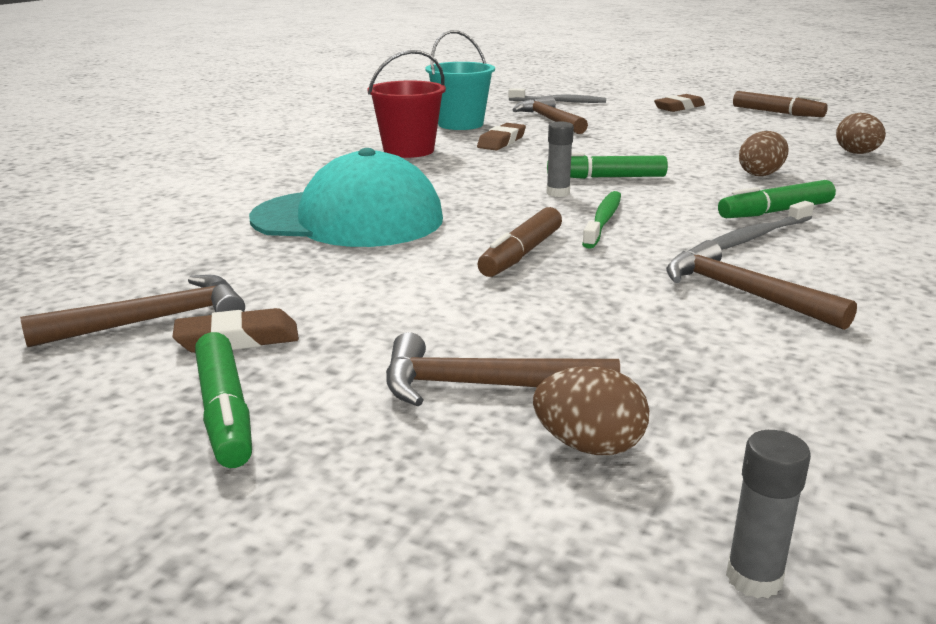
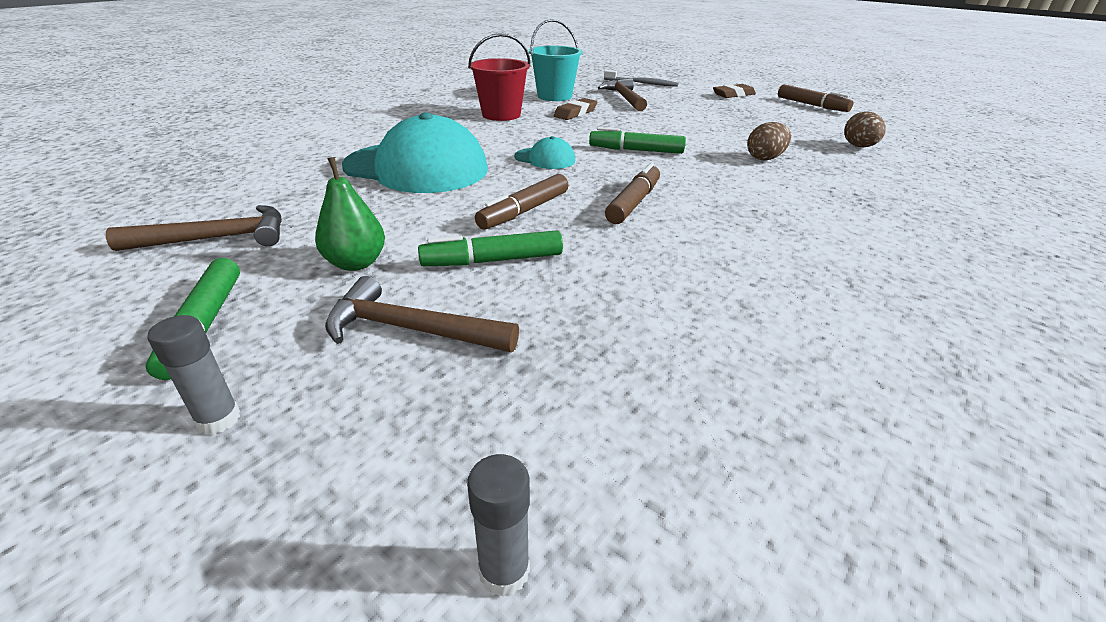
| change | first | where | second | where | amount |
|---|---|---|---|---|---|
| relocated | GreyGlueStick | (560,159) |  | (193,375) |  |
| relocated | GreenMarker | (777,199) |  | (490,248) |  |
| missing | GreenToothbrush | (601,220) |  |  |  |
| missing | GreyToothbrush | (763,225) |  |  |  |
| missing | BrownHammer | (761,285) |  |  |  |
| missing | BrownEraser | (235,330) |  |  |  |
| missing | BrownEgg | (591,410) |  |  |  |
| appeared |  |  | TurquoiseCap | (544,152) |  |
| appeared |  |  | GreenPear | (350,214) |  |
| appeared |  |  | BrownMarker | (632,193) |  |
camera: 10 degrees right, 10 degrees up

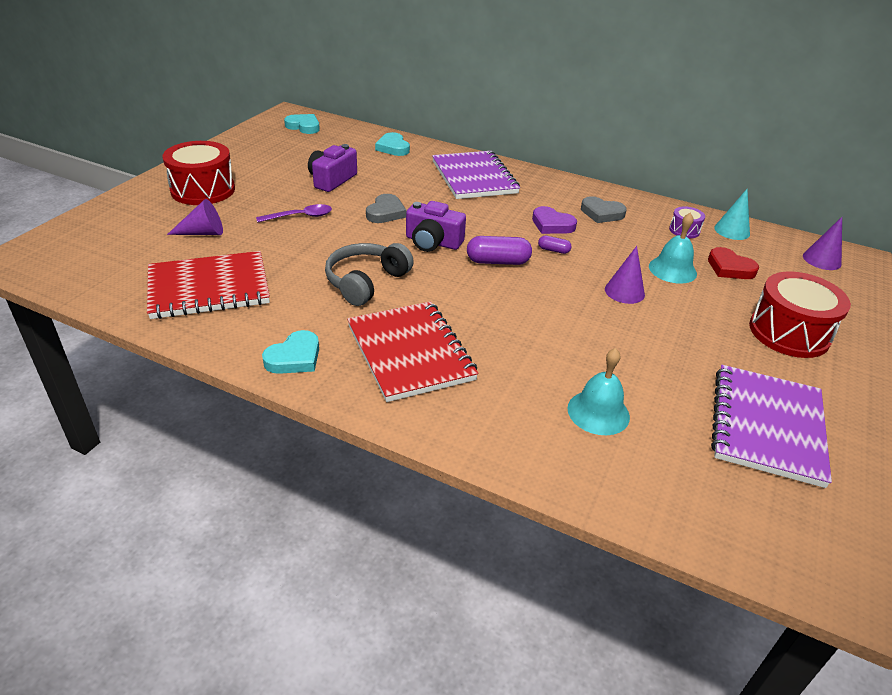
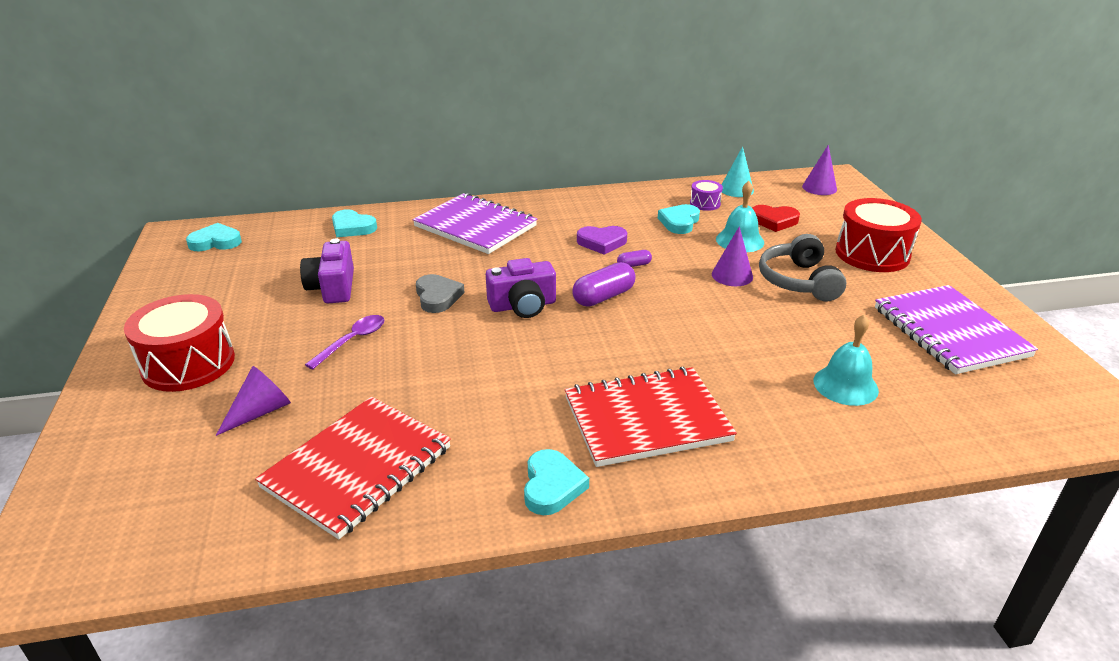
| change | first | where | second | where | amount |
|---|---|---|---|---|---|
| missing | GreyHeart | (604,209) |  |  |  |
| relocated | GreyHeadphones | (369,274) |  | (802,268) |  |
| spun | RedNotebook | (413,351) |  | (651,417) | 45 degrees counterclockwise |
| appeared |  |  | TurquoiseHeart | (679,219) |  |
camera: 35 degrees left, 5 degrees down

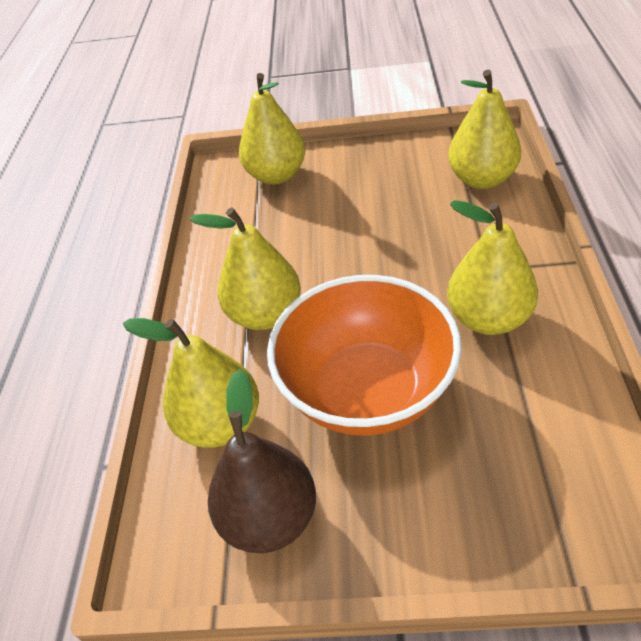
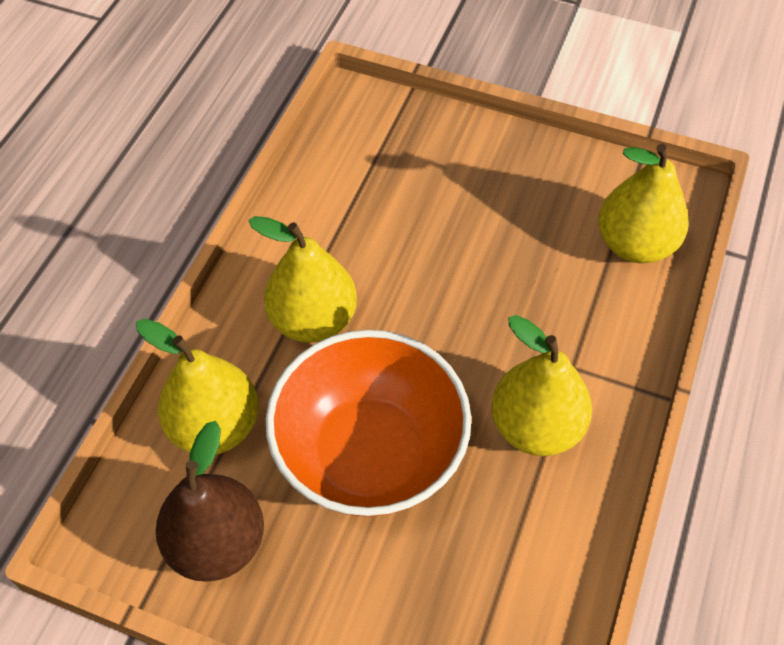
| change | first | where | second | where | amount |
|---|---|---|---|---|---|
| missing | YellowPear | (272,129) |  |  |  |
camera: 15 degrees right, 10 degrees up

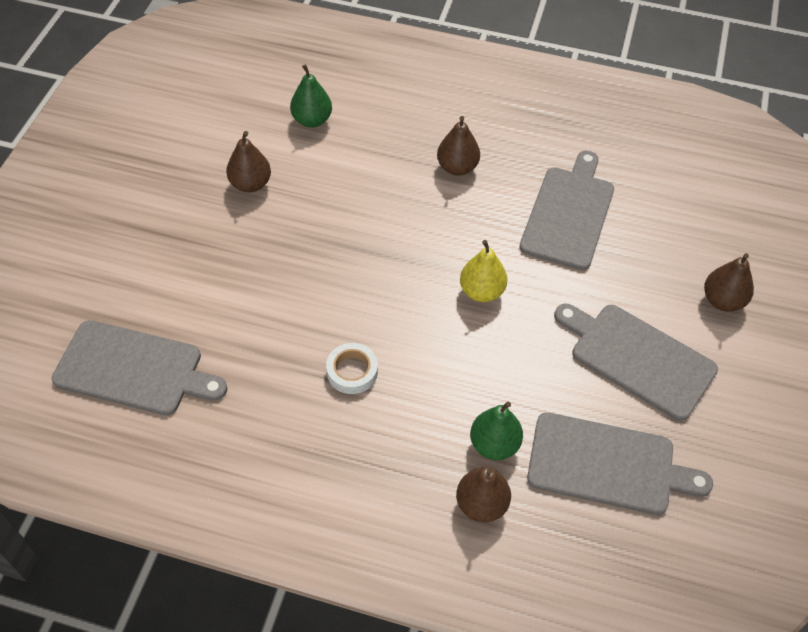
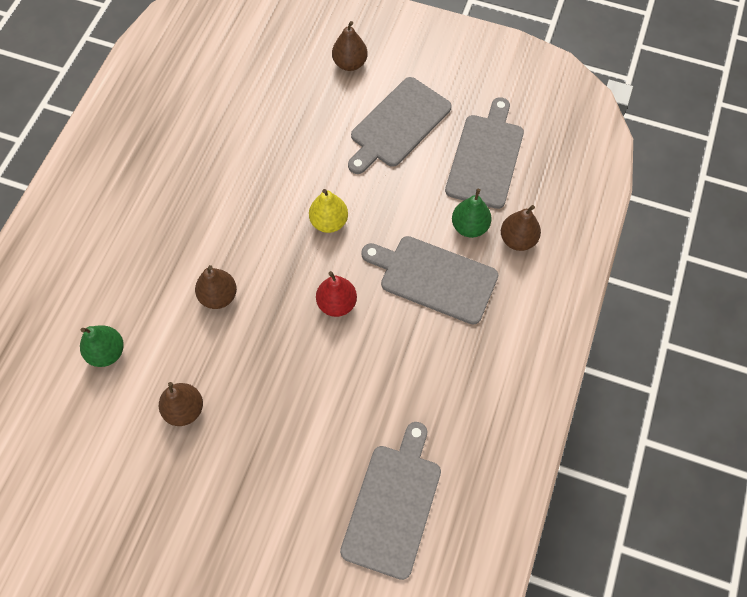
| change | first | where | second | where | amount |
|---|---|---|---|---|---|
| relocated | BrownPear | (458,146) |  | (216,287) |  |
| relocated | GreyCuttingBoard | (566,210) |  | (429,280) |  |
| missing | WhiteTape | (352,368) |  |  |  |
| appeared |  |  | RedPear | (336,294) |  |
camera: 85 degrees left, 10 degrees up

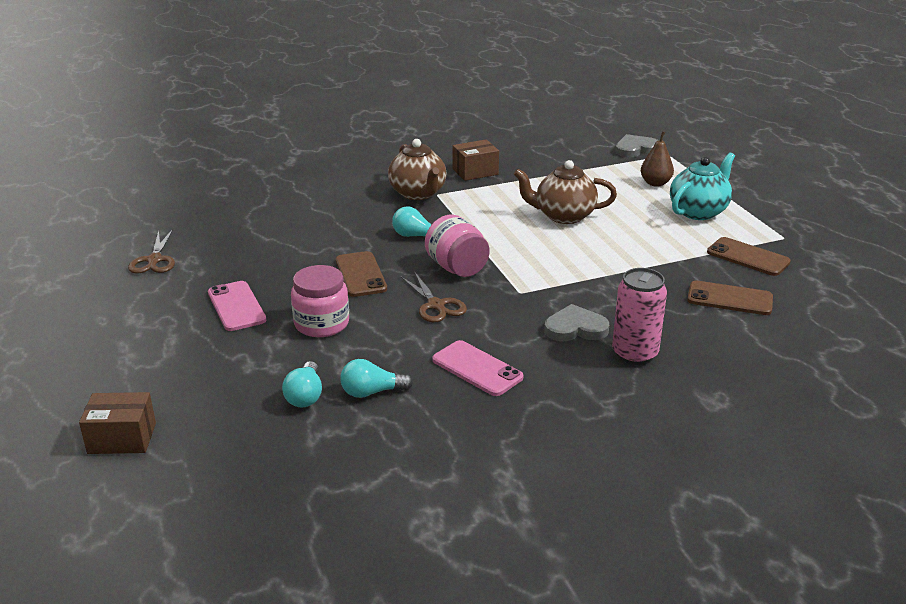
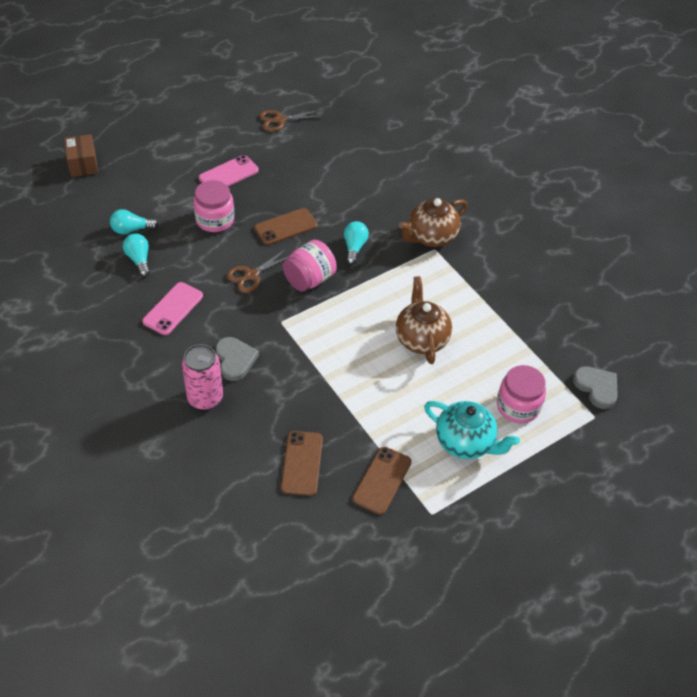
| change | first | where | second | where | amount |
|---|---|---|---|---|---|
| exchanged | BrownPear | (657,159) | PinkJar | (521,394) |  |
| missing | BrownBox | (476,160) |  |  |  |
camera: 75 degrees right, 20 degrees up

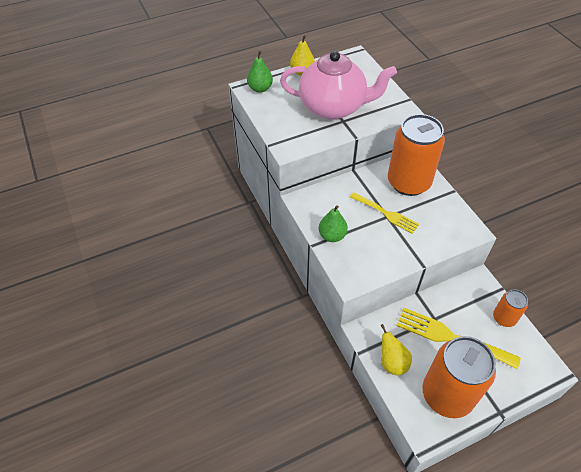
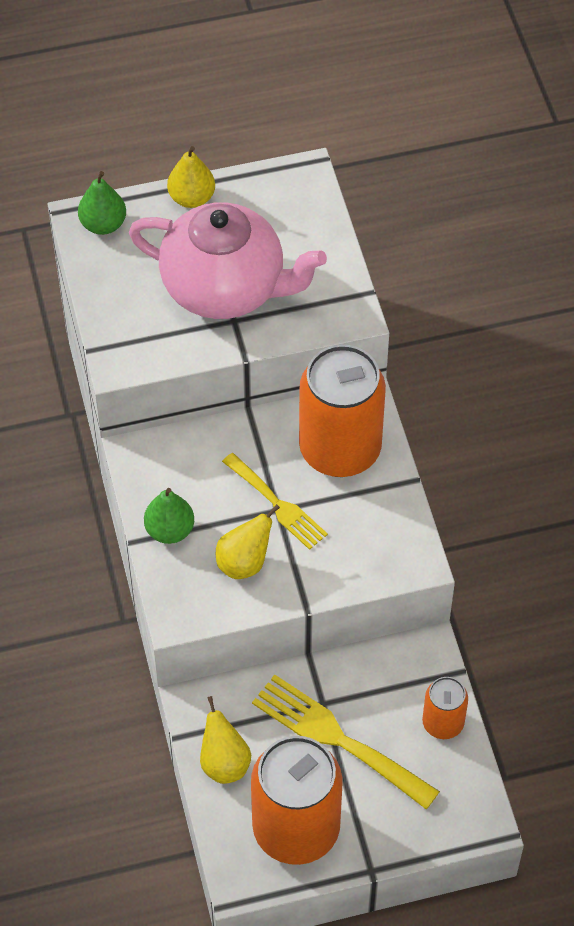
| change | first | where | second | where | amount |
|---|---|---|---|---|---|
| appeared |  |  | YellowPear | (248,541) |  |
camera: 10 degrees right, 5 degrees up

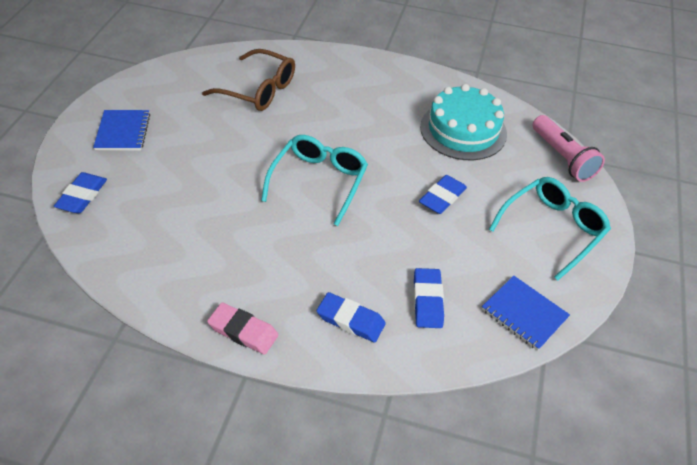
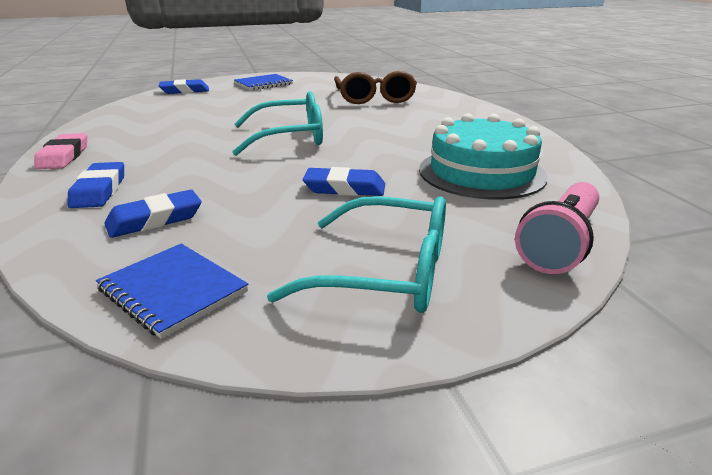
| change | first | where | second | where | amount |
|---|---|---|---|---|---|
| spun | BlueNotebook | (526,313) |  | (172,291) | 60 degrees counterclockwise |
camera: 60 degrees right, 20 degrees down

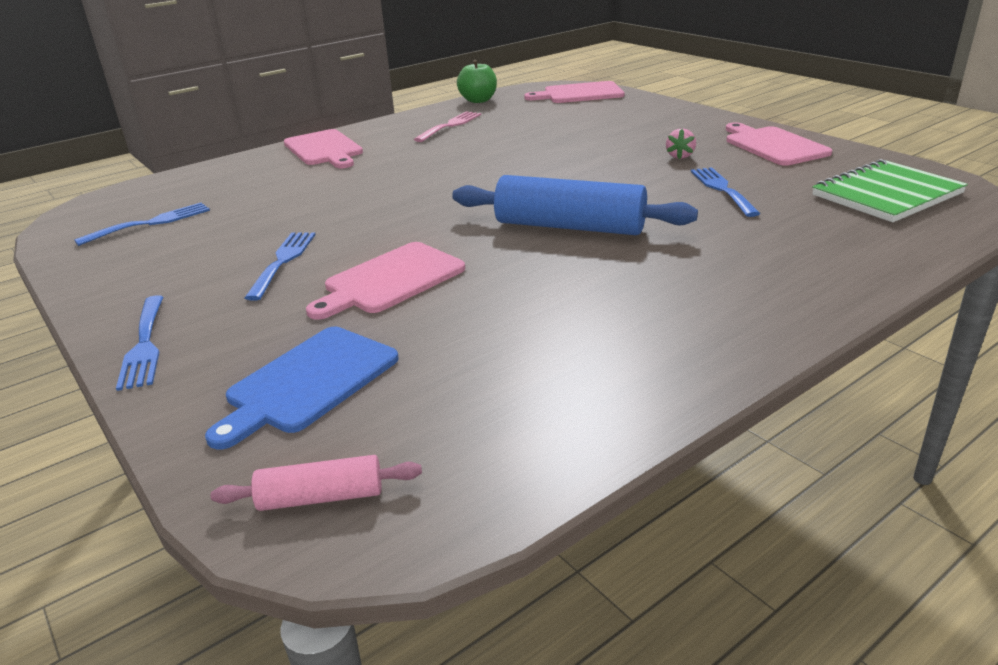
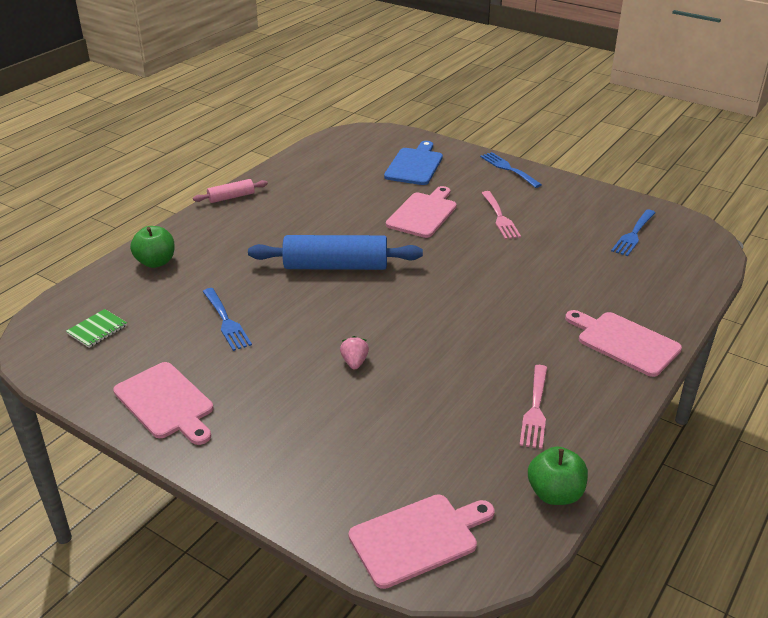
| change | first | where | second | where | amount |
|---|---|---|---|---|---|
| relocated | PinkStrawberry | (681,143) |  | (354,352) |  |
| size | GreenNotebook | (890,190) |  | (96,328) | x0.50 |
| colour | BlueFork | (280,266) | PinkFork | (501,215) |  |
| relocated | PinkRollingPin | (316,483) |  | (230,191) |  |
| appeared |  |  | GreenApple | (152,247) |  |
camera: 160 degrees right, 5 degrees up

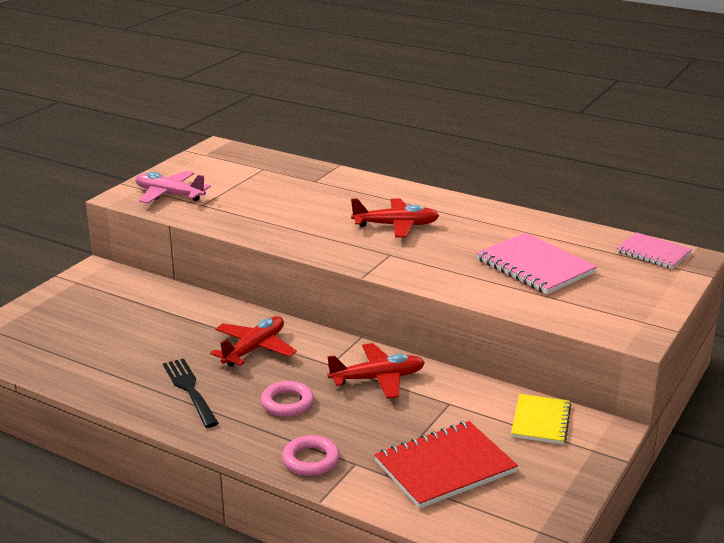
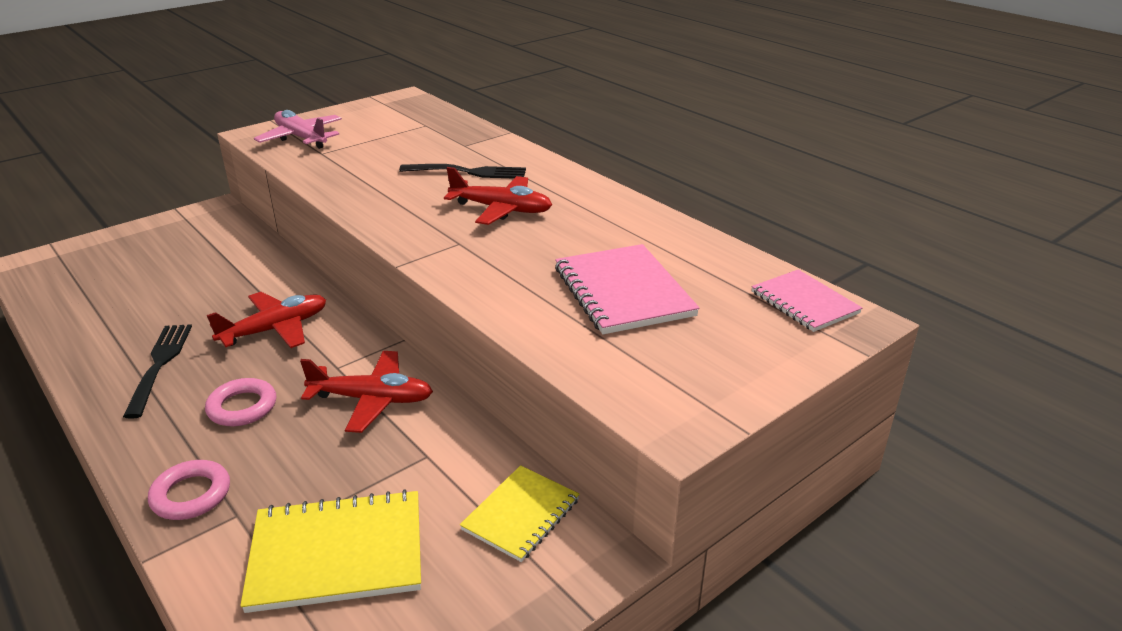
| change | first | where | second | where | amount |
|---|---|---|---|---|---|
| colour | RedNotebook | (446,465) | YellowNotebook | (330,551) |  |
| appeared |  |  | BlackFork | (462,171) |  |
camera: 20 degrees right, 5 degrees up

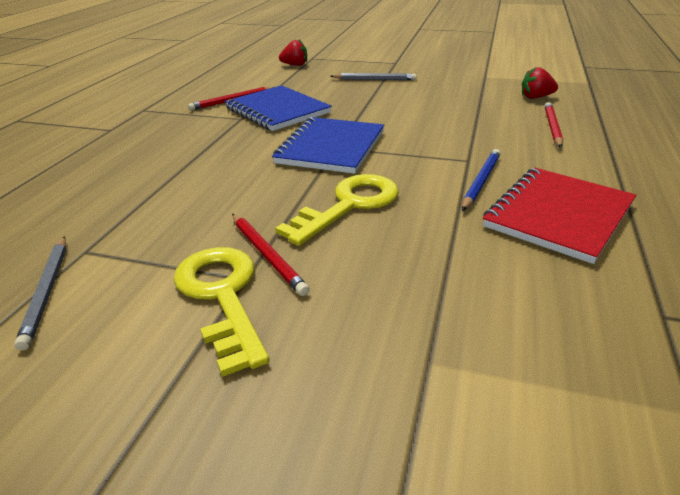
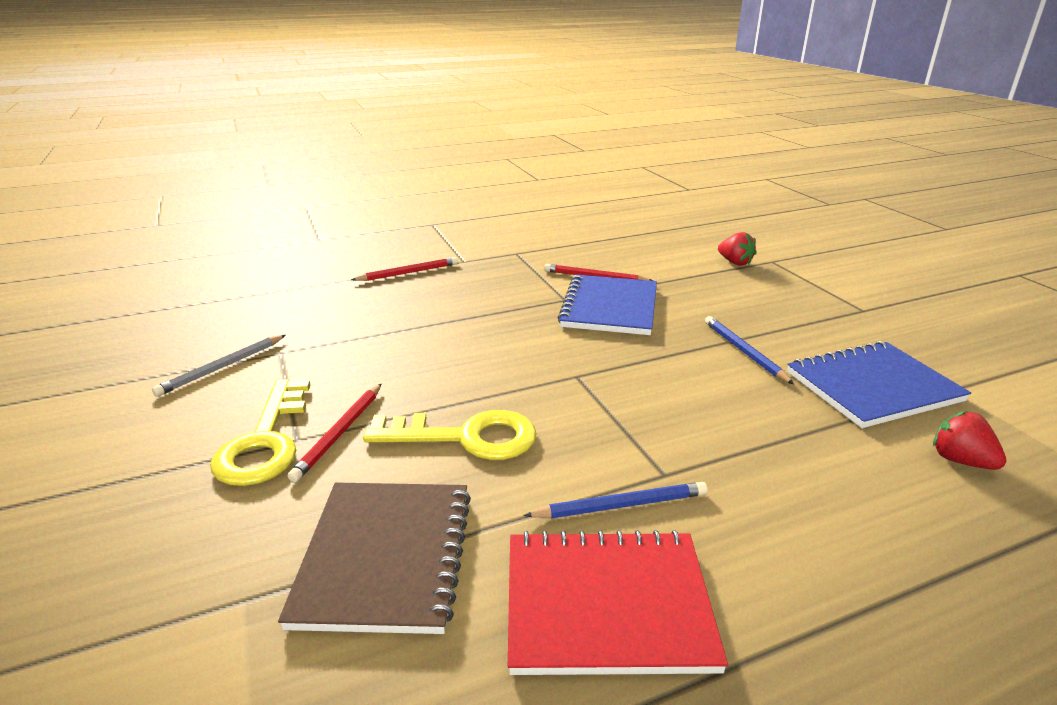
| change | first | where | second | where | amount |
|---|---|---|---|---|---|
| missing | GreyPencil | (374,76) |  |  |  |
| relocated | RedPencil | (553,125) |  | (404,269) |  |
| relocated | BlueNotebook | (328,145) |  | (879,384) |  |
| spun | YellowKey | (222,312) |  | (260,432) | 150 degrees clockwise |
| appeared |  |  | BluePencil | (749,350) |  |
| appeared |  |  | BrownNotebook | (374,558) |  |
camera: 50 degrees right, 5 degrees down

